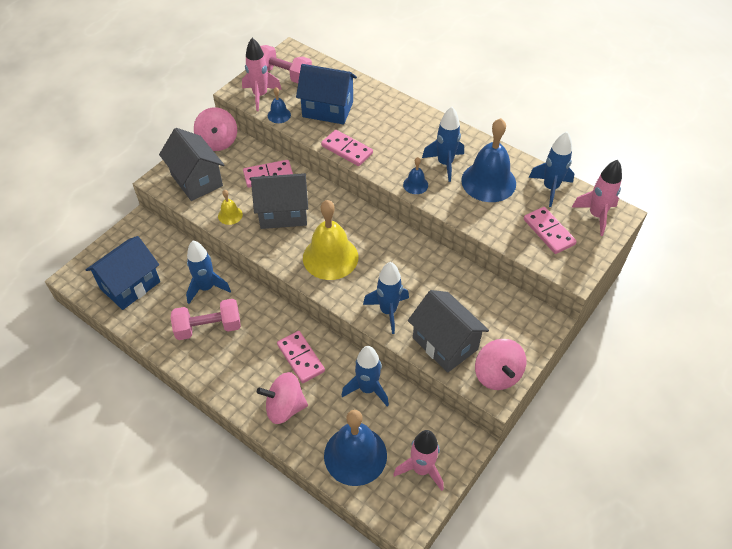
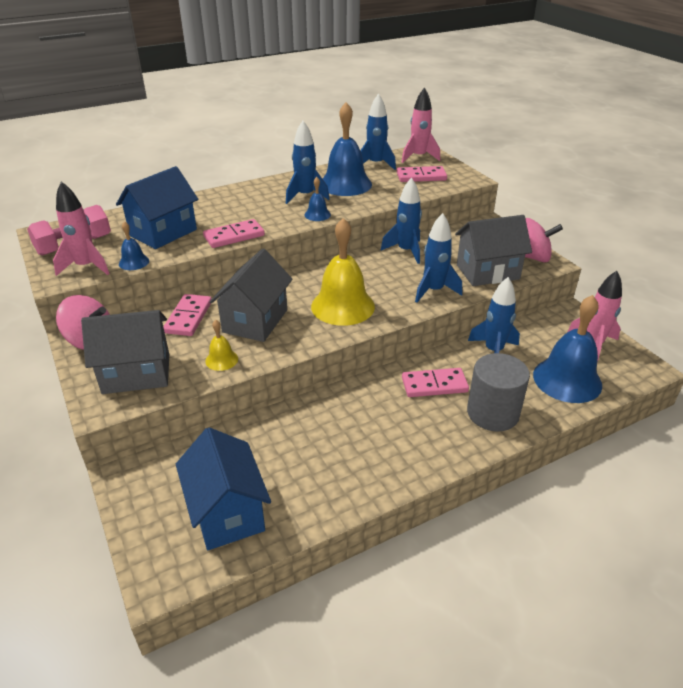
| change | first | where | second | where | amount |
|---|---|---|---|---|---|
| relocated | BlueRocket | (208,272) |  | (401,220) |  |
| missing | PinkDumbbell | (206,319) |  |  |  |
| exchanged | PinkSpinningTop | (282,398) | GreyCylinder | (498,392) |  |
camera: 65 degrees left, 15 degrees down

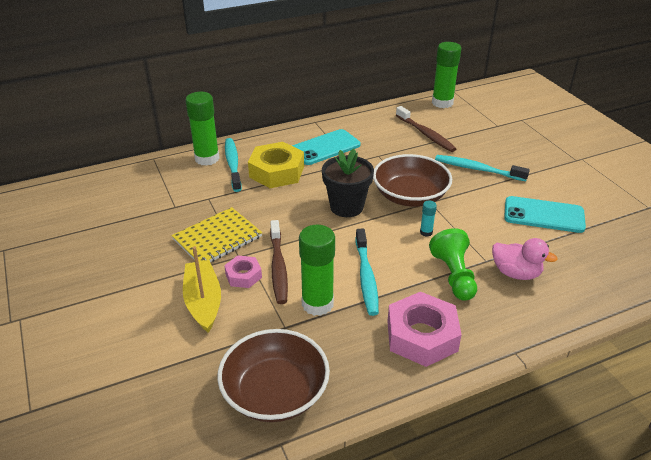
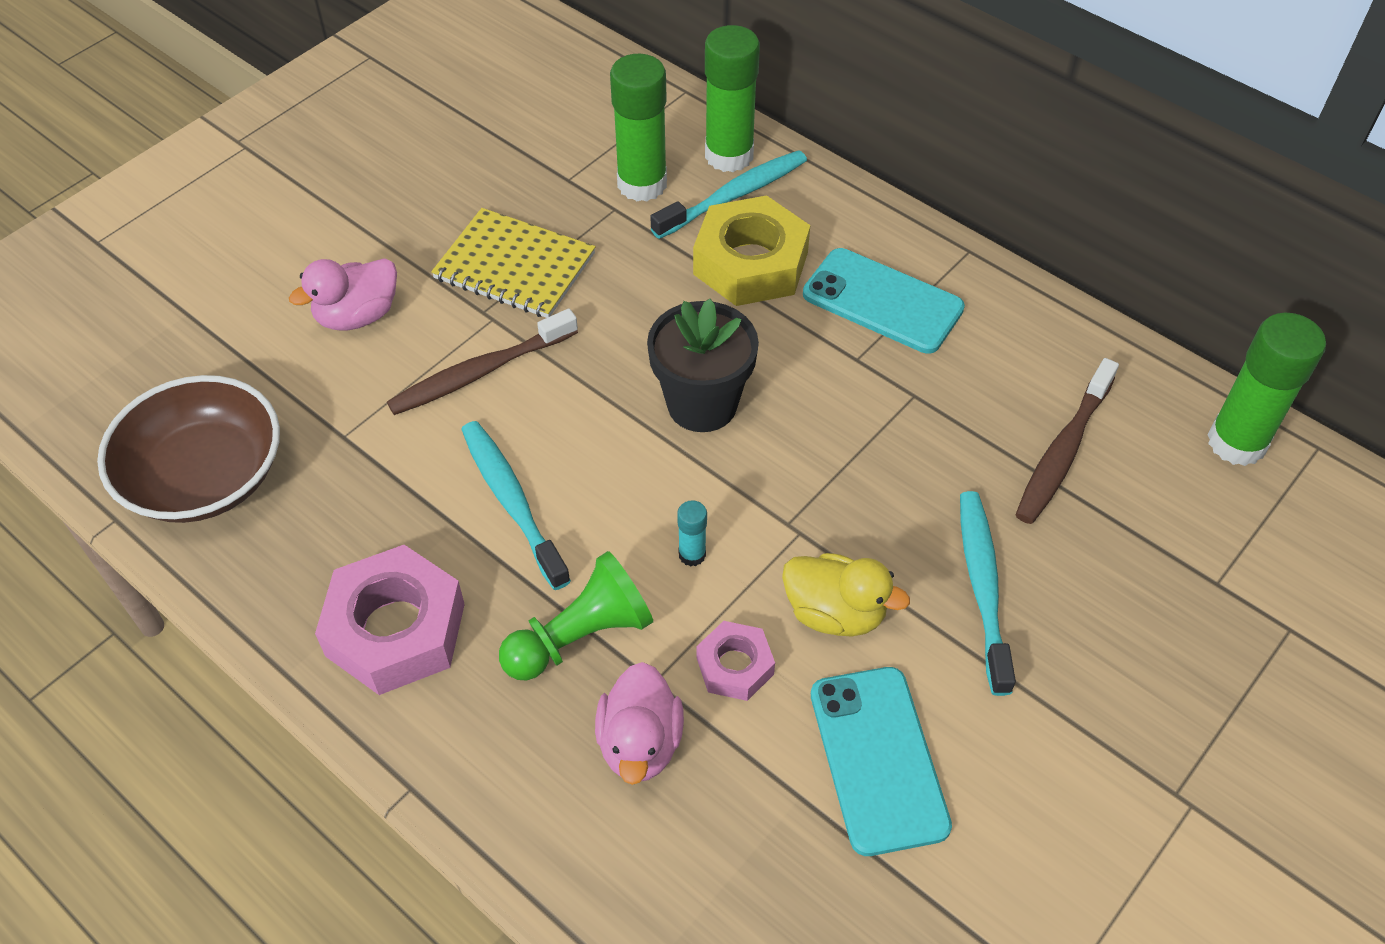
| change | first | where | second | where | amount |
|---|---|---|---|---|---|
| missing | BrownBowl | (412,180) |  |  |  |
| relocated | GreenGlueStick | (317,270) |  | (638,127) |  |
| spun | TurquoiseToothbrush | (367,272) |  | (516,505) | 90 degrees clockwise |
| exchanged | YellowBoat | (202,289) | PinkDuck | (343,294) |  |
| relocated | PinkNut | (243,271) |  | (736,661) |  |
| appeared |  |  | YellowDuck | (846,594) |  |
camera: 65 degrees right, 15 degrees up

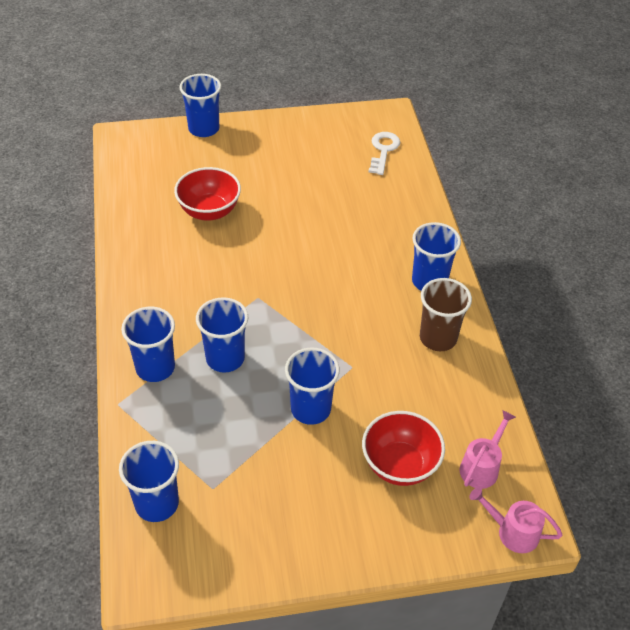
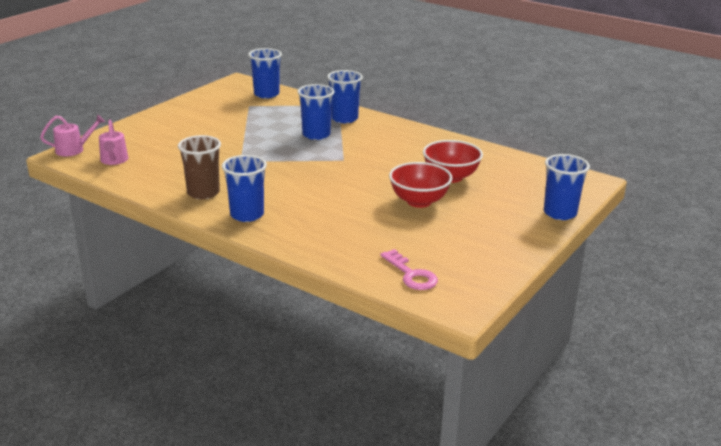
| change | first | where | second | where | amount |
|---|---|---|---|---|---|
| colour | WhiteKey | (384,153) | PinkKey | (409,269) |  |
| missing | BlueCup | (312,386) |  |  |  |
| relocated | RedBowl | (403,448) |  | (421,185) |  |
camera: 135 degrees right, 20 degrees down

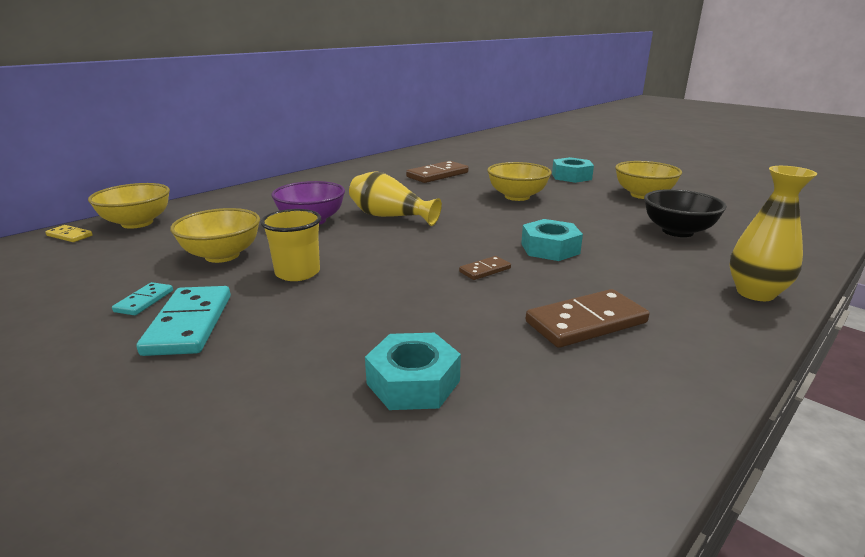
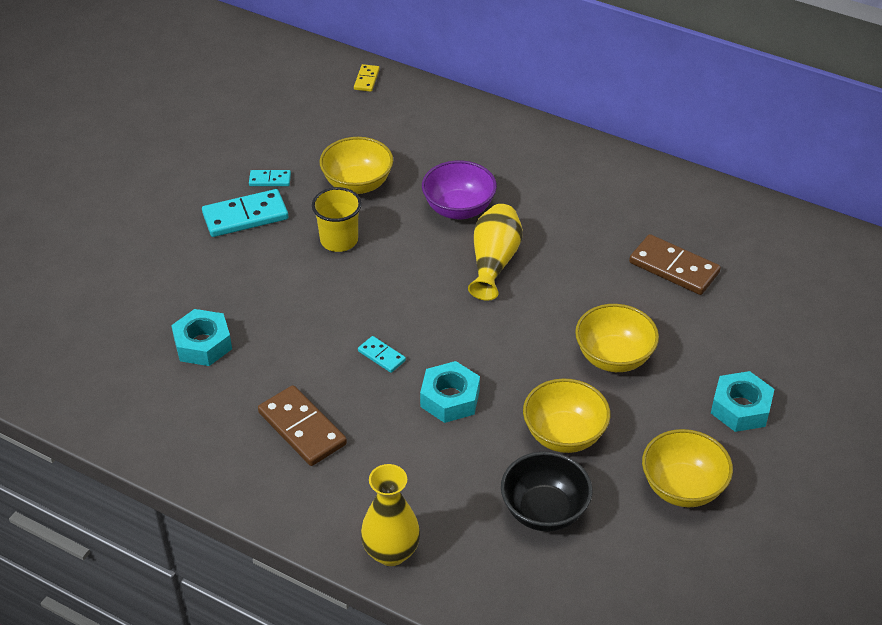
| change | first | where | second | where | amount |
|---|---|---|---|---|---|
| relocated | YellowBowl | (129,206) |  | (567,415) |  |
| colour | BrownDomino | (485,268) | TurquoiseDomino | (382,354) |  |
camera: 75 degrees right, 20 degrees up

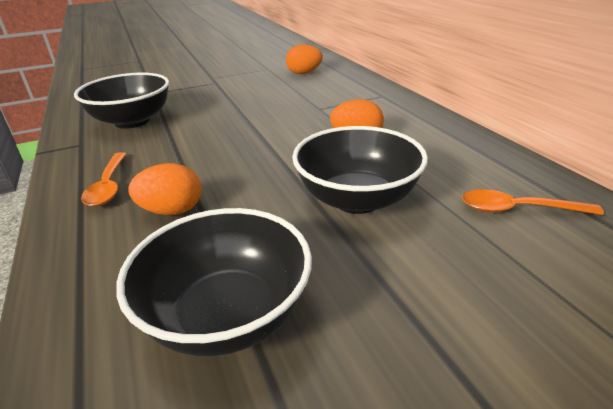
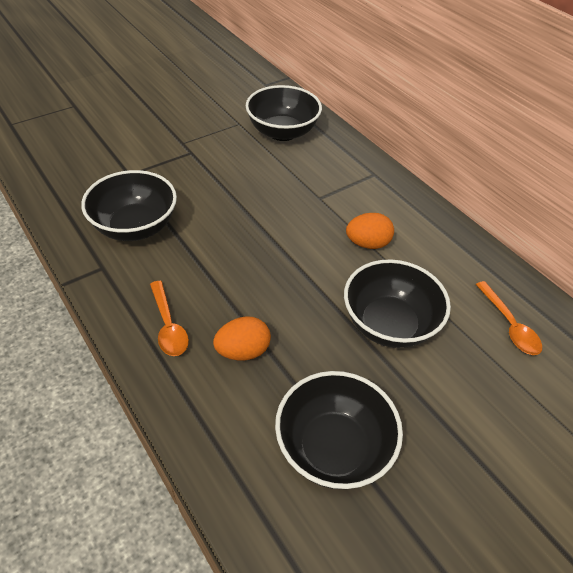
| change | first | where | second | where | amount |
|---|---|---|---|---|---|
| exchanged | OrangeEgg | (304,59) | BlackBowl | (284,113) |  |
| spun | OrangeSpoon | (533,202) |  | (508,318) | 105 degrees counterclockwise |
camera: 15 degrees left, 15 degrees up

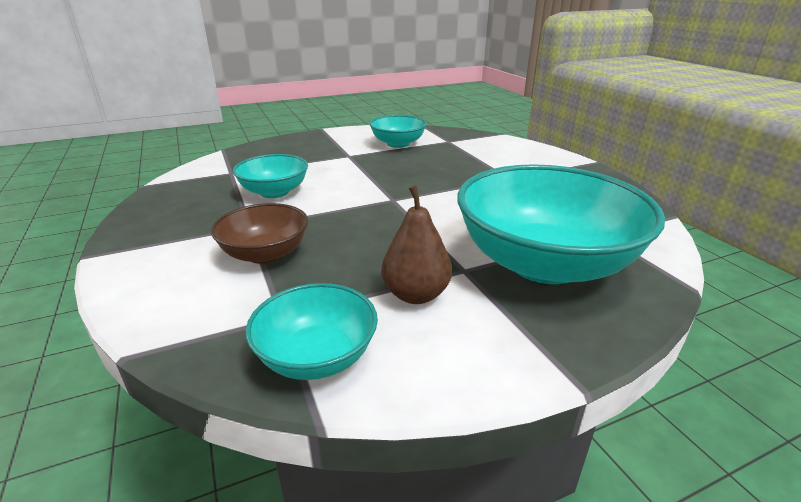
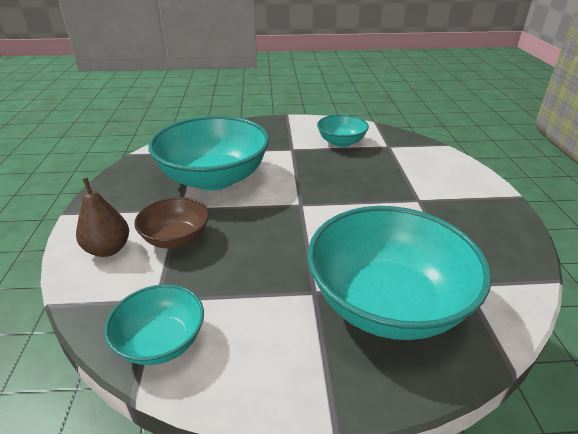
| change | first | where | second | where | amount |
|---|---|---|---|---|---|
| size | TurquoiseBowl | (270,176) |  | (208,153) | x1.95 |
| relocated | BrownPear | (416,244) |  | (102,217) |  |
camera: 20 degrees right, 5 degrees up

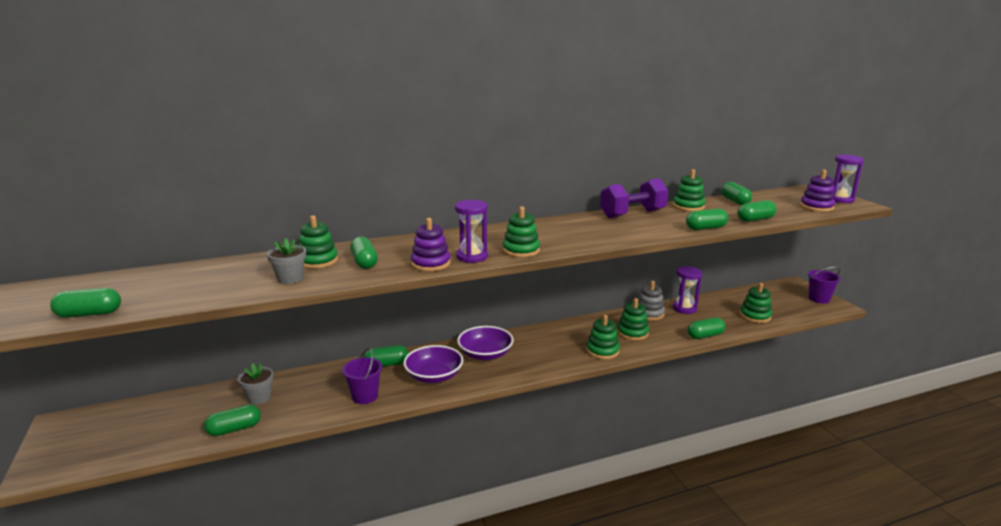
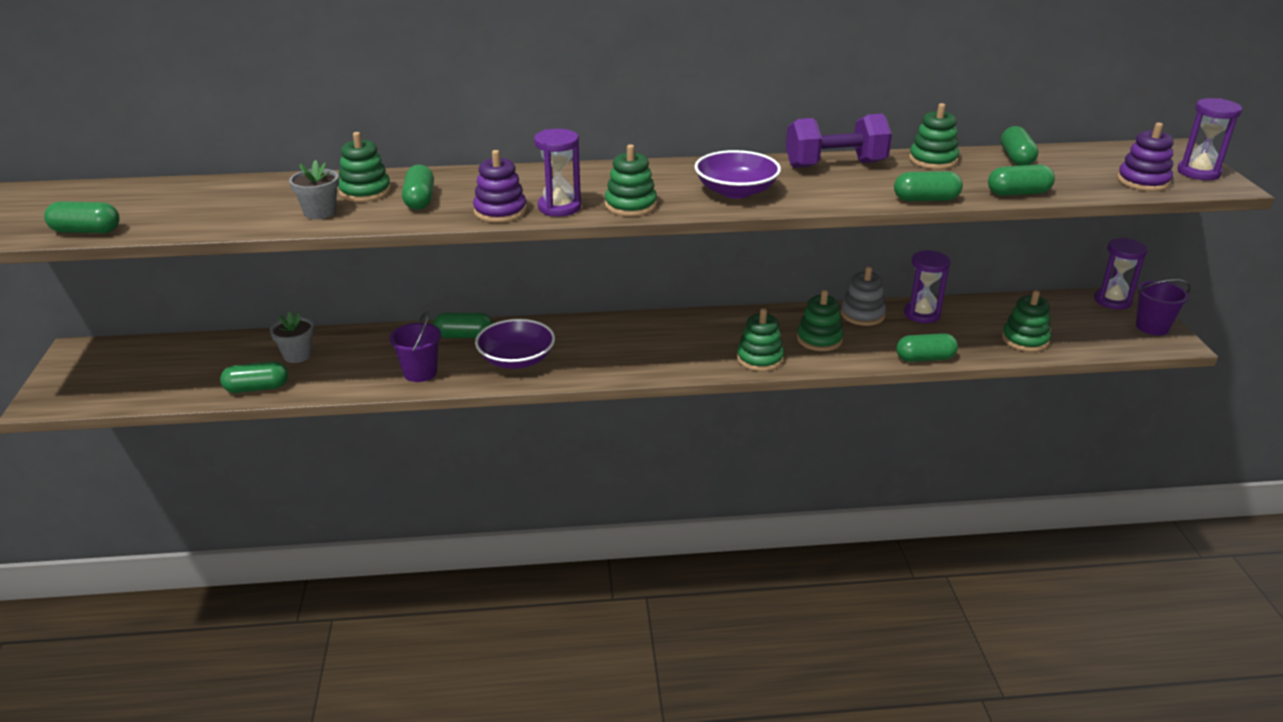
| change | first | where | second | where | amount |
|---|---|---|---|---|---|
| relocated | PurpleBowl | (485,343) |  | (738,174) |  |
| appeared |  |  | PurpleHourglass | (1120,274) |  |
camera: 15 degrees right, 10 degrees up

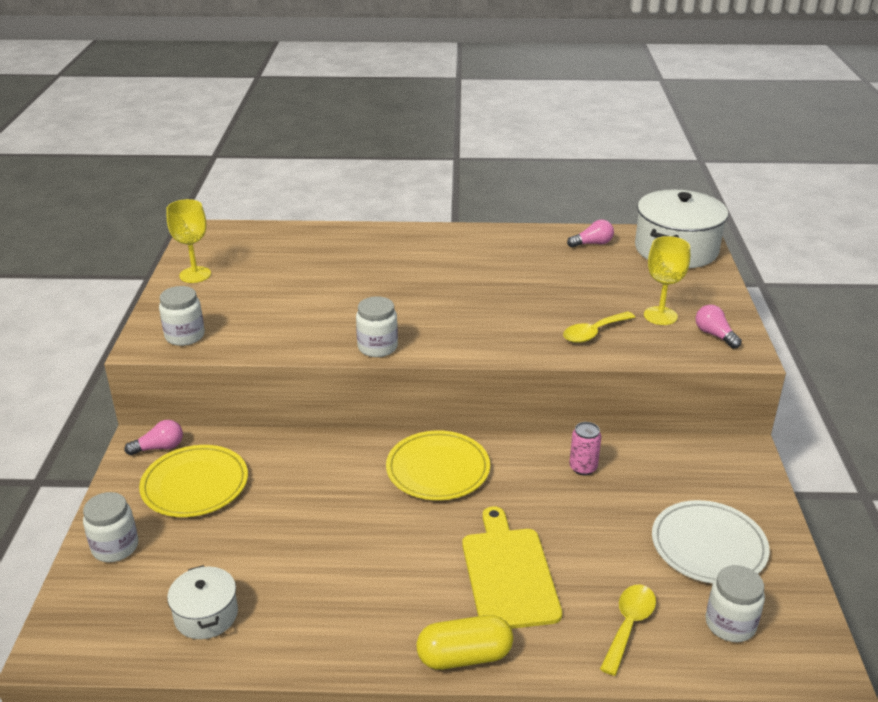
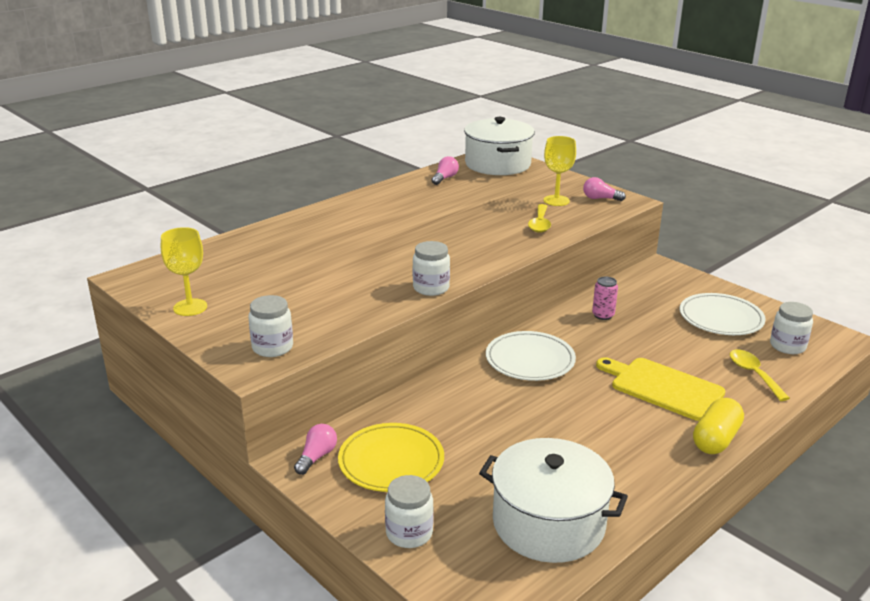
| change | first | where | second | where | amount |
|---|---|---|---|---|---|
| colour | YellowPlate | (438,465) | WhitePlate | (531,356) |  |
| size | WhitePot | (202,602) |  | (553,500) | x1.90 |
camera: 45 degrees left, 5 degrees down

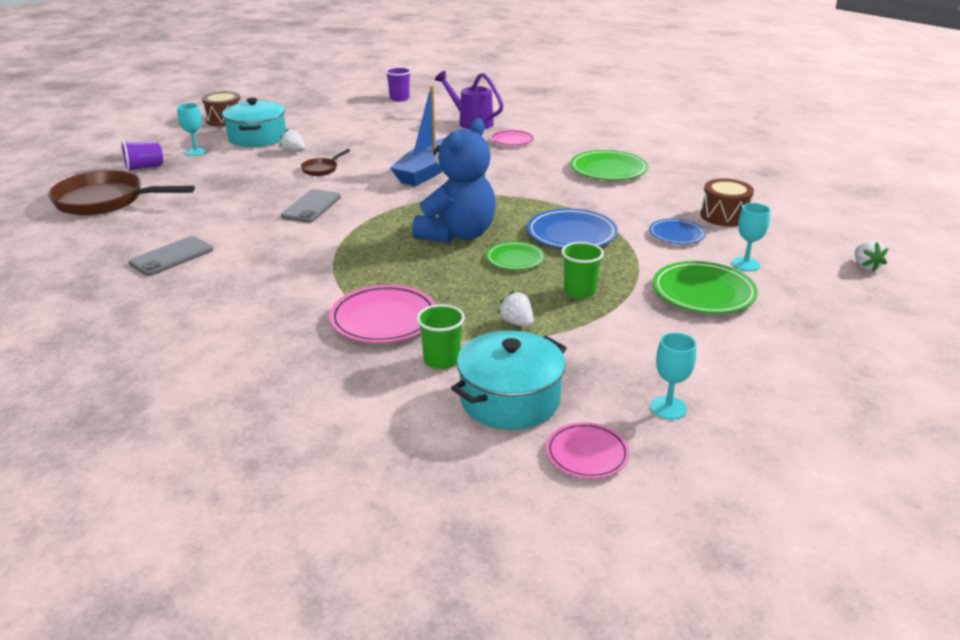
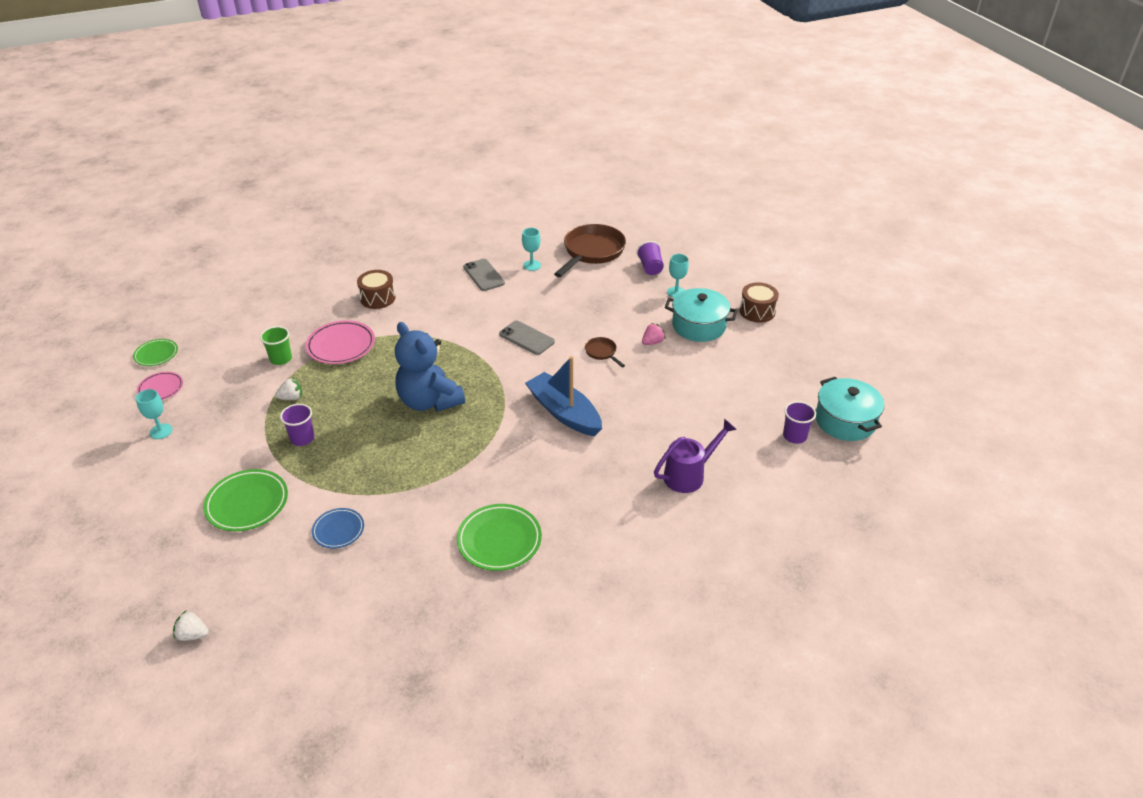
| change | first | where | second | where | amount |
|---|---|---|---|---|---|
| colour | WhiteStrawberry | (293,140) | PinkStrawberry | (654,334) |  |
| missing | PinkPlate | (512,138) |  |  |  |
| relocated | BrownDrum | (727,202) |  | (376,289) |  |
| relocated | TurquoiseGoblet | (750,237) |  | (531,249) |  |
| missing | BluePlate | (572,228) |  |  |  |
| relocated | GreenPlate | (515,256) |  | (155,352) |  |
| colour | GreenCup | (582,270) | PurpleCup | (297,425) |  |
| relocated | TurquoisePot | (509,380) |  | (850,409) |  |
camera: 110 degrees right, 10 degrees up

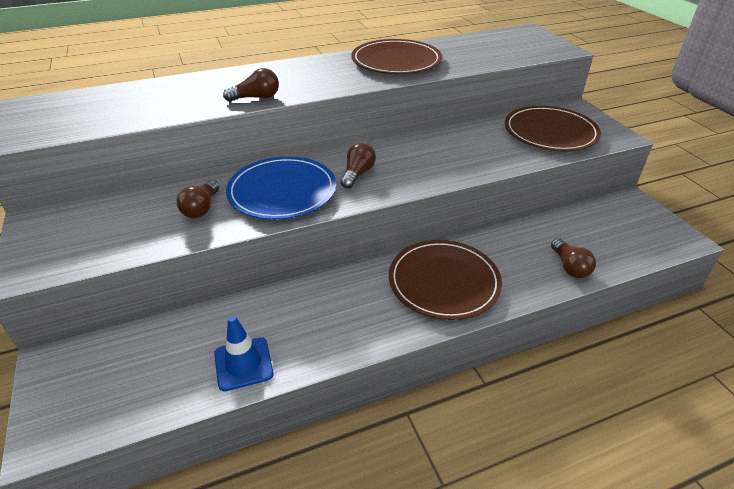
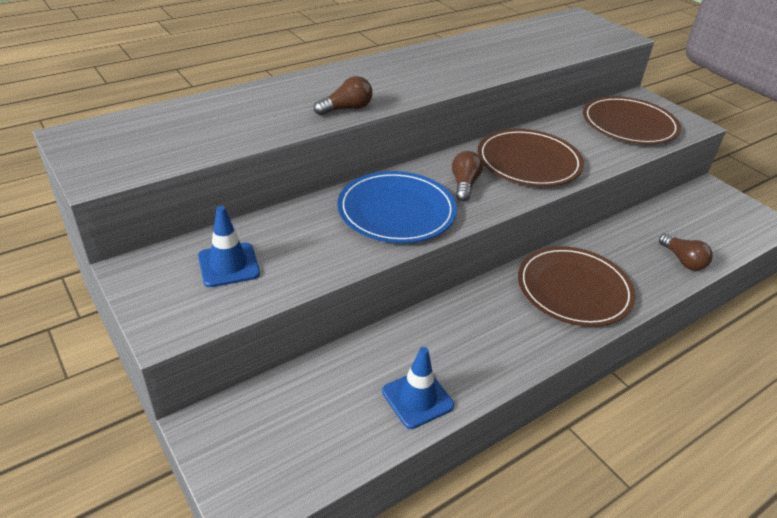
| change | first | where | second | where | amount |
|---|---|---|---|---|---|
| relocated | BrownPlate | (396,56) |  | (530,158) |  |
| missing | BrownLightBulb | (197,199) |  |  |  |
| appeared |  |  | BlueTrafficCone | (229,246) |  |
camera: 15 degrees left, 0 degrees up

